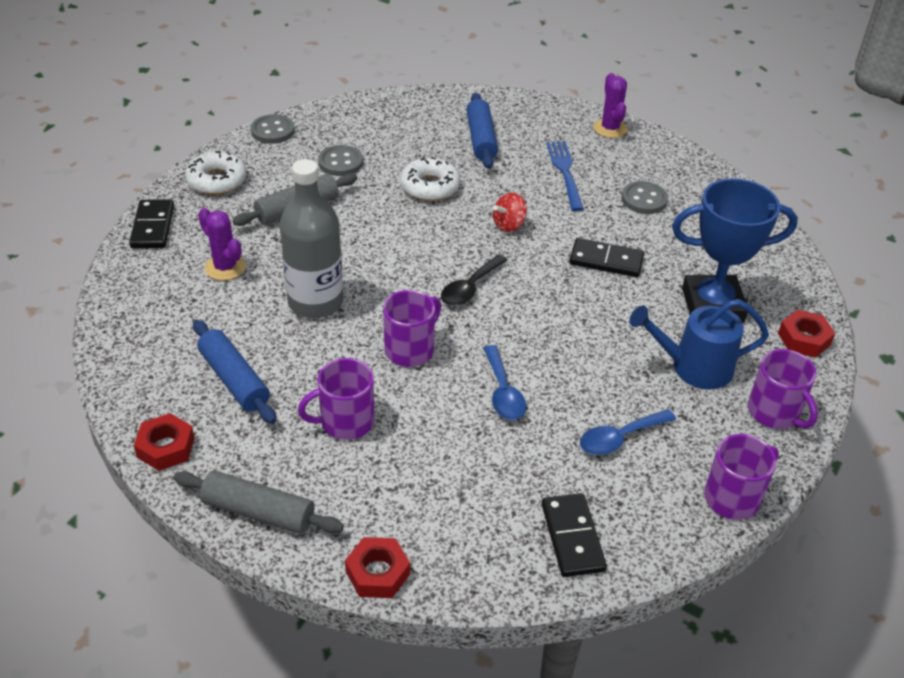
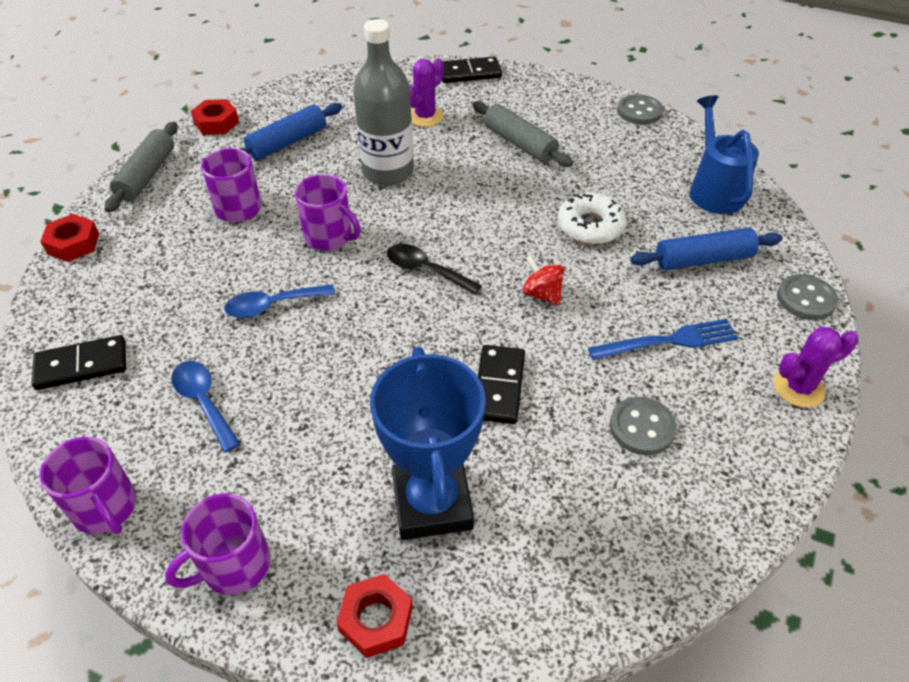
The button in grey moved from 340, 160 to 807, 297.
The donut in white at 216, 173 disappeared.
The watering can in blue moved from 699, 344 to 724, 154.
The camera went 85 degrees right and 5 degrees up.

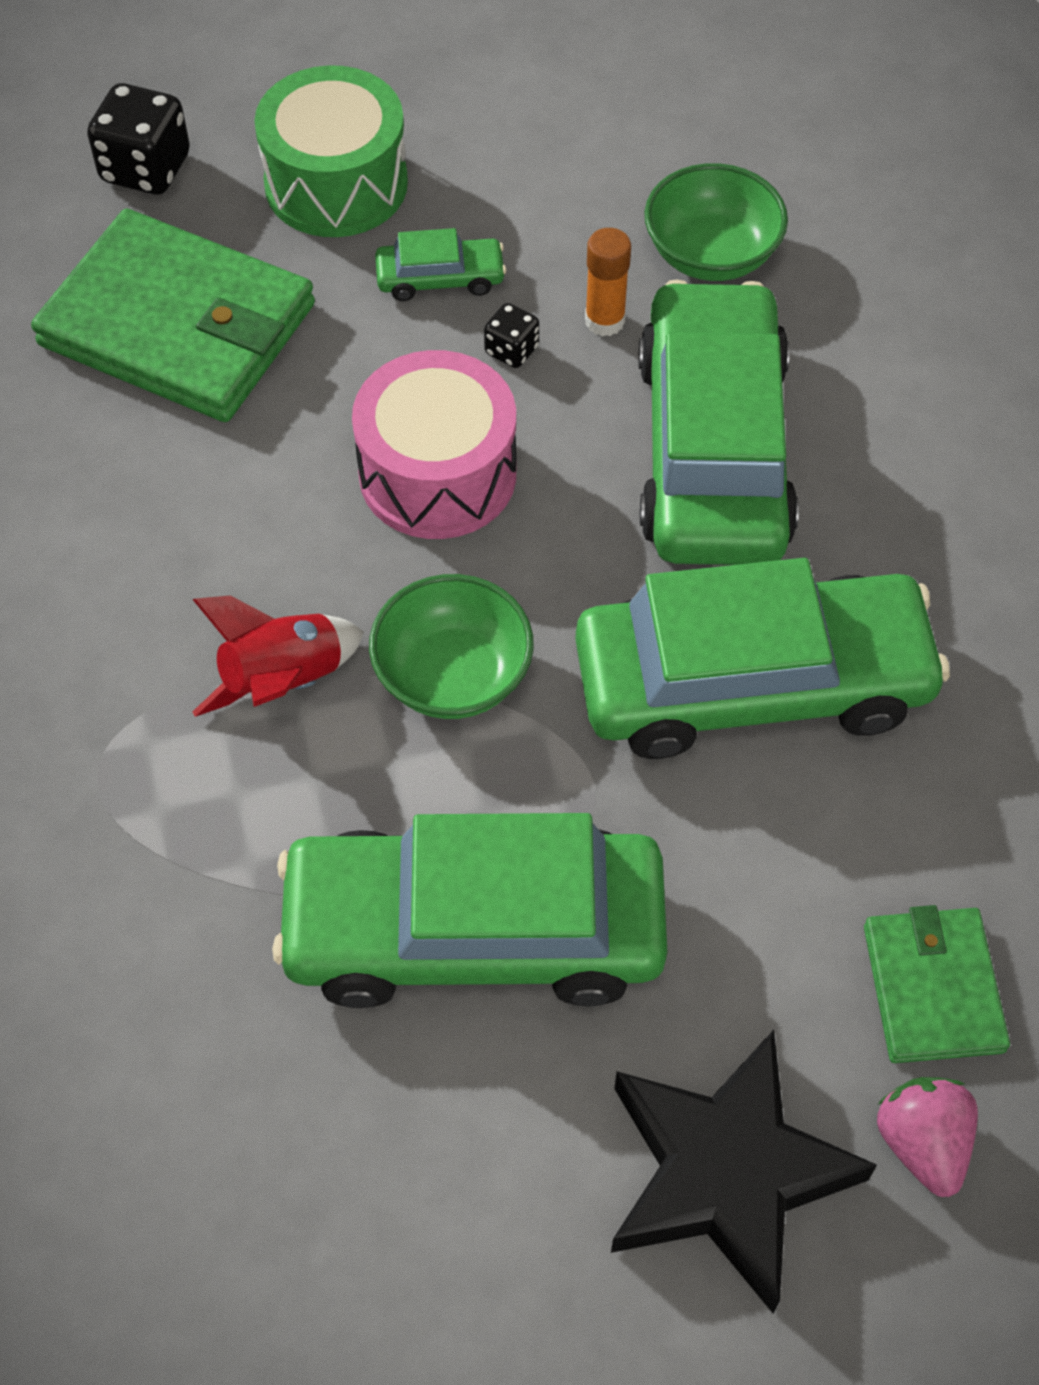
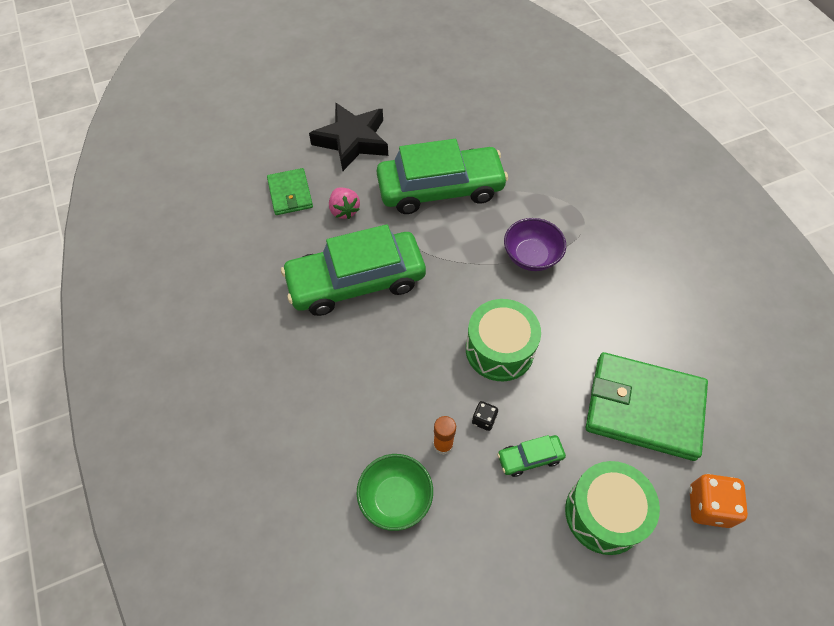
The dice in black at 138, 139 became the dice in orange at 718, 501.
The car in green at 718, 422 disappeared.
The drum in pink at 434, 444 became the drum in green at 503, 340.
The bowl in green at 451, 646 disappeared.
The rocket in red at 278, 656 was replaced by the bowl in purple at 535, 244.
The strawberry in pink moved from 927, 1137 to 344, 203.
The camera went 170 degrees right and 0 degrees up.

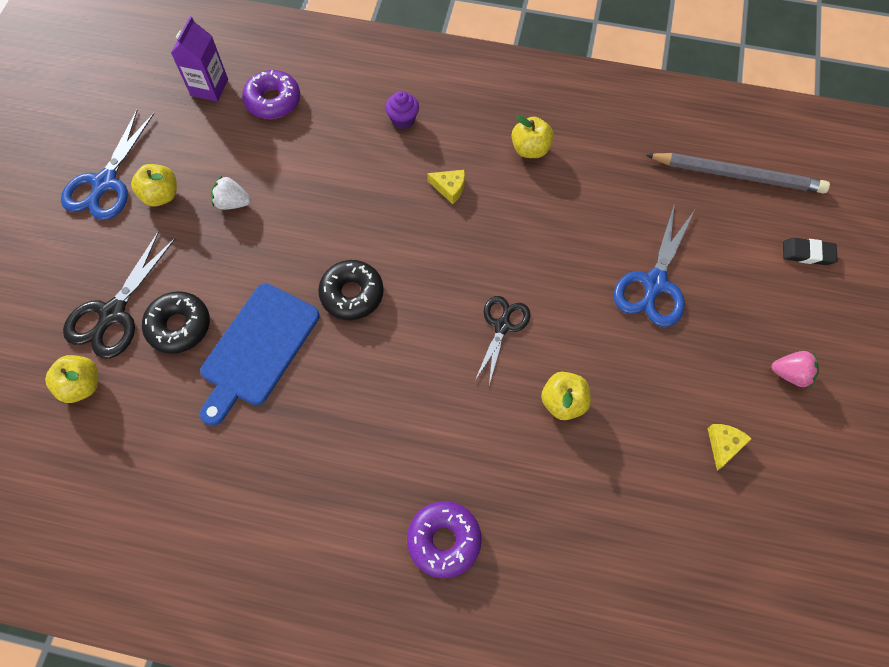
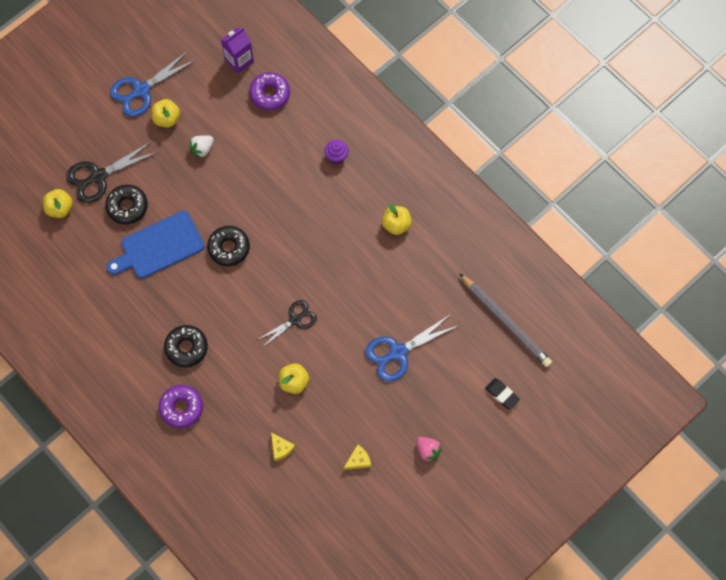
The cheese in yellow moved from 446, 187 to 283, 446.
The strawberry in white at 231, 193 turned 90 degrees counterclockwise.
The donut in black at 186, 346 appeared.
The camera went 35 degrees right and 5 degrees up.

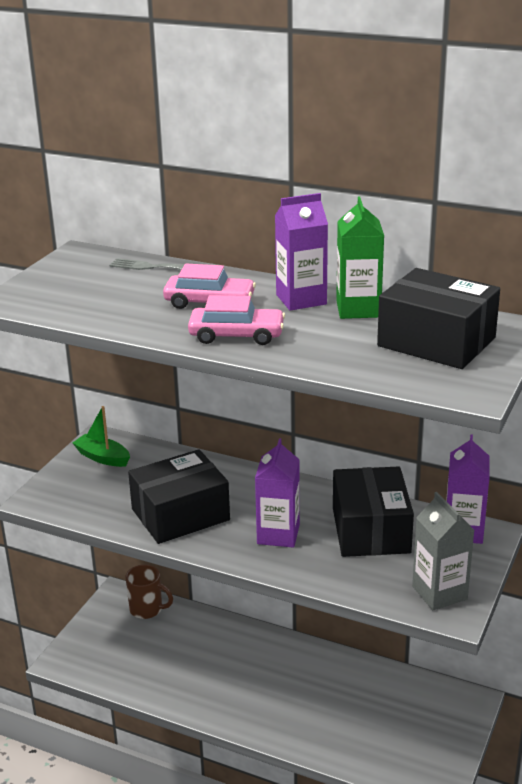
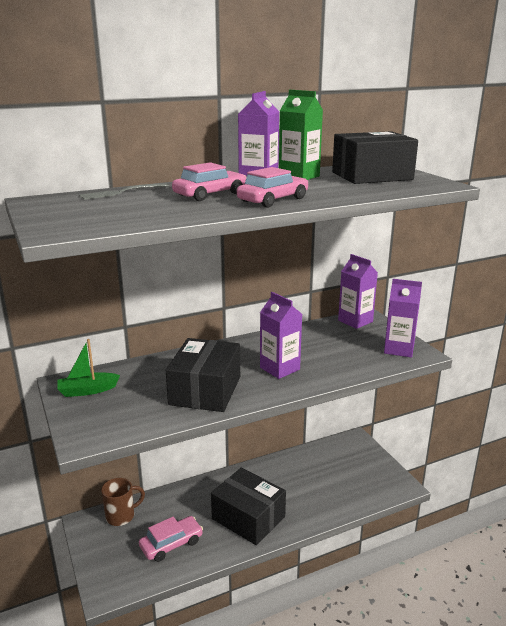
The box in black moved from 373, 511 to 248, 506.
The carton in grey at 443, 551 became the carton in purple at 403, 318.
The car in pink at 171, 539 appeared.
The camera went 50 degrees left and 5 degrees down.

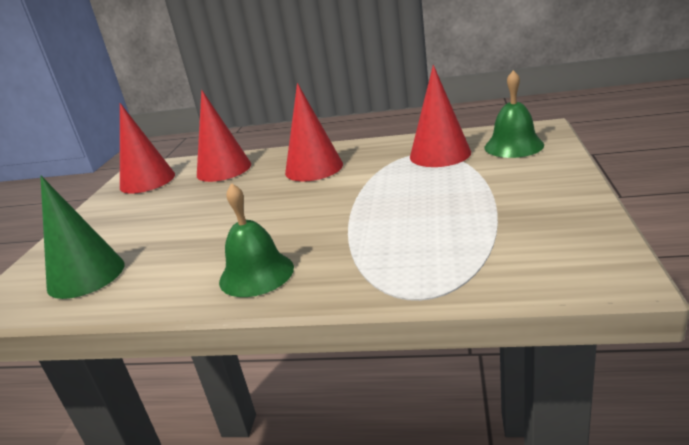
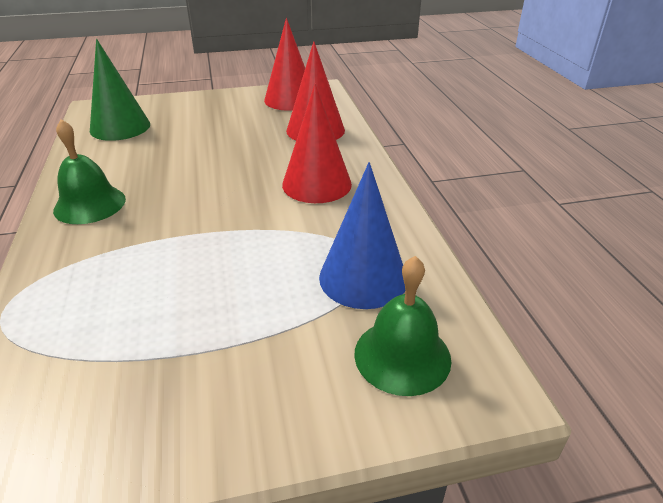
The cone in red at 440, 116 became the cone in blue at 362, 235.
The camera went 65 degrees right and 10 degrees up.

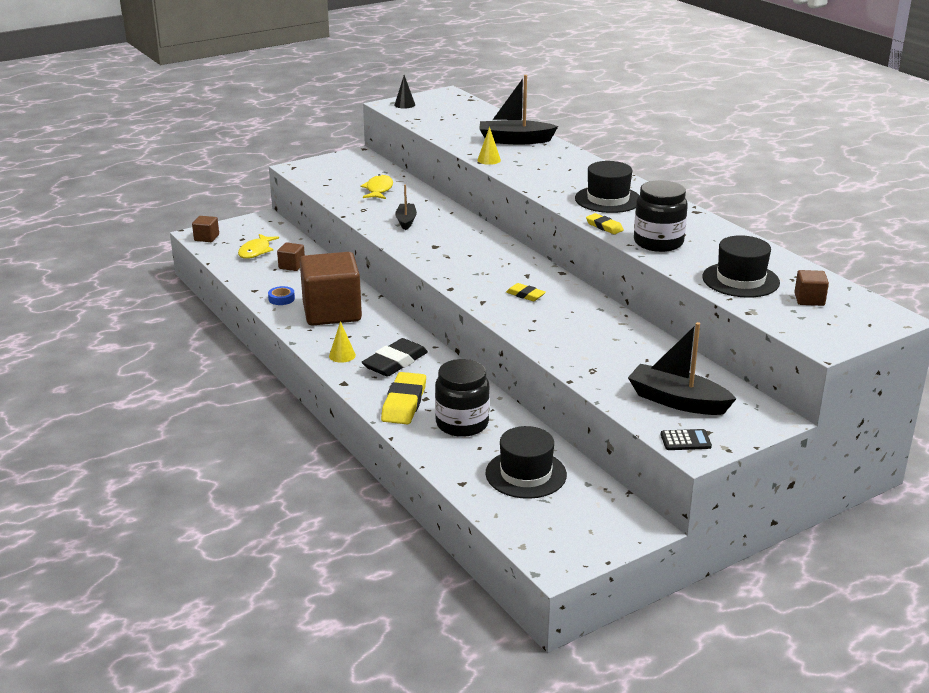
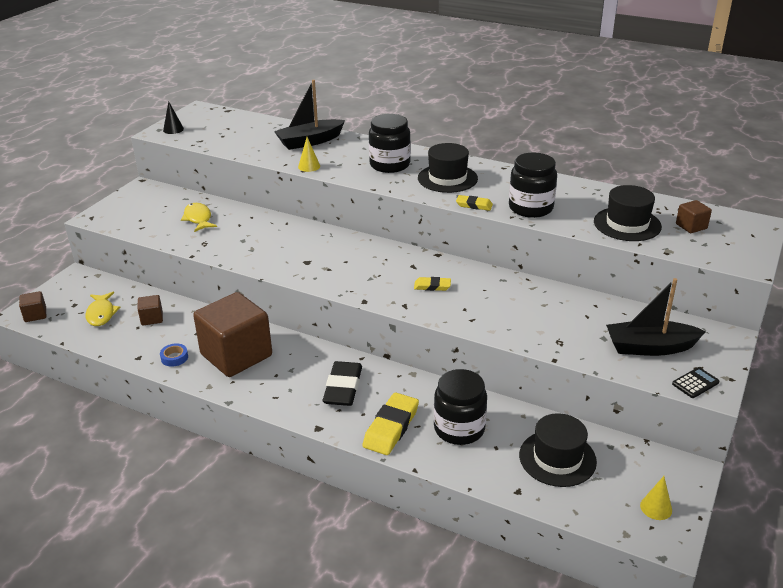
The boat in black at 406, 207 disappeared.
The cone in yellow moved from 342, 342 to 656, 498.
The eraser in yellow at 403, 398 turned 45 degrees clockwise.
The jar in black at 390, 143 appeared.
The camera went 30 degrees left and 5 degrees up.

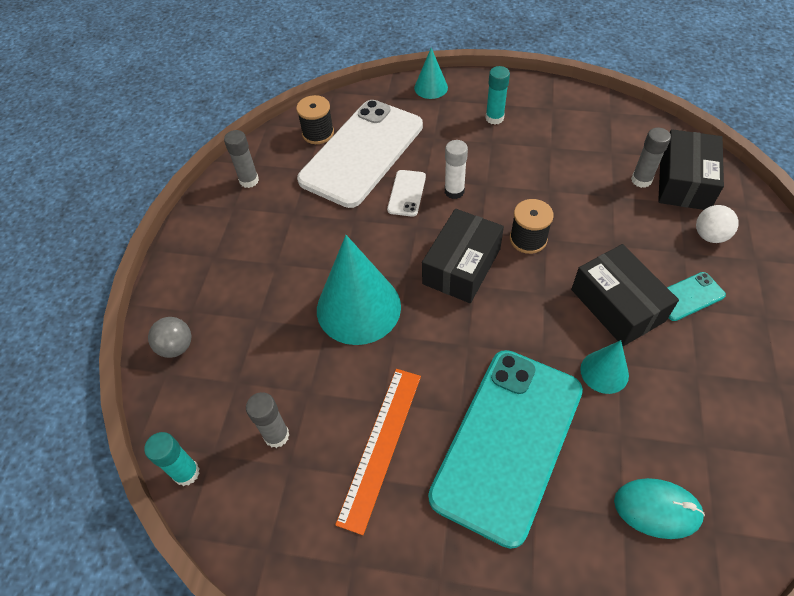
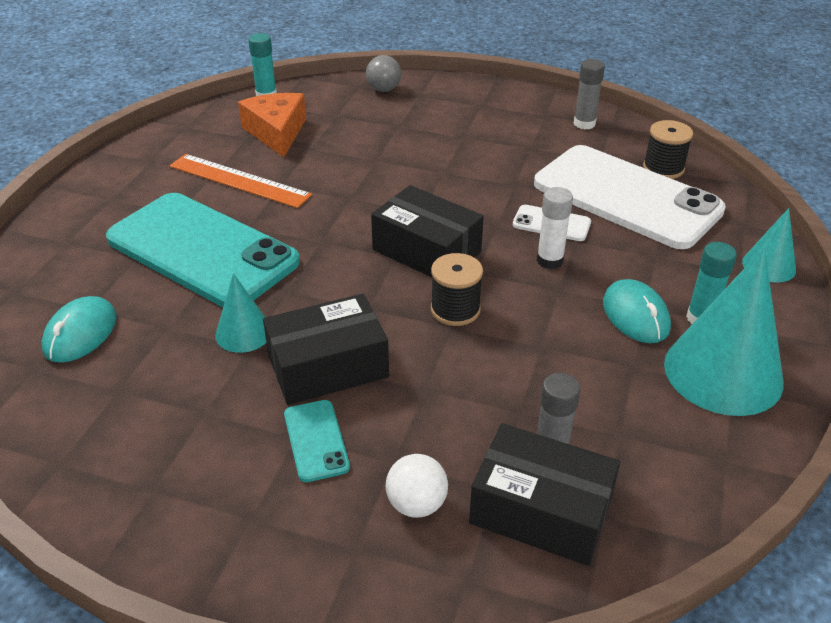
The cone in turquoise moved from 359, 290 to 723, 331.
The glue stick in grey at 268, 420 was replaced by the cheese in orange at 272, 125.
The mouse in turquoise at 637, 311 appeared.
The camera went 95 degrees right and 15 degrees down.

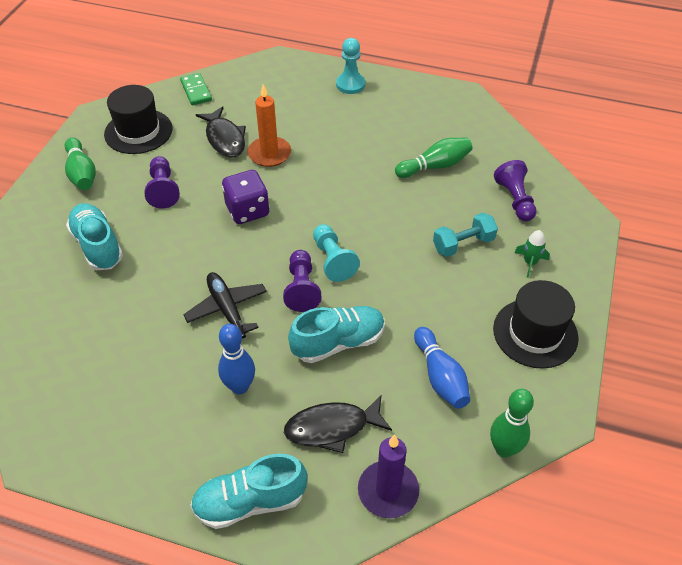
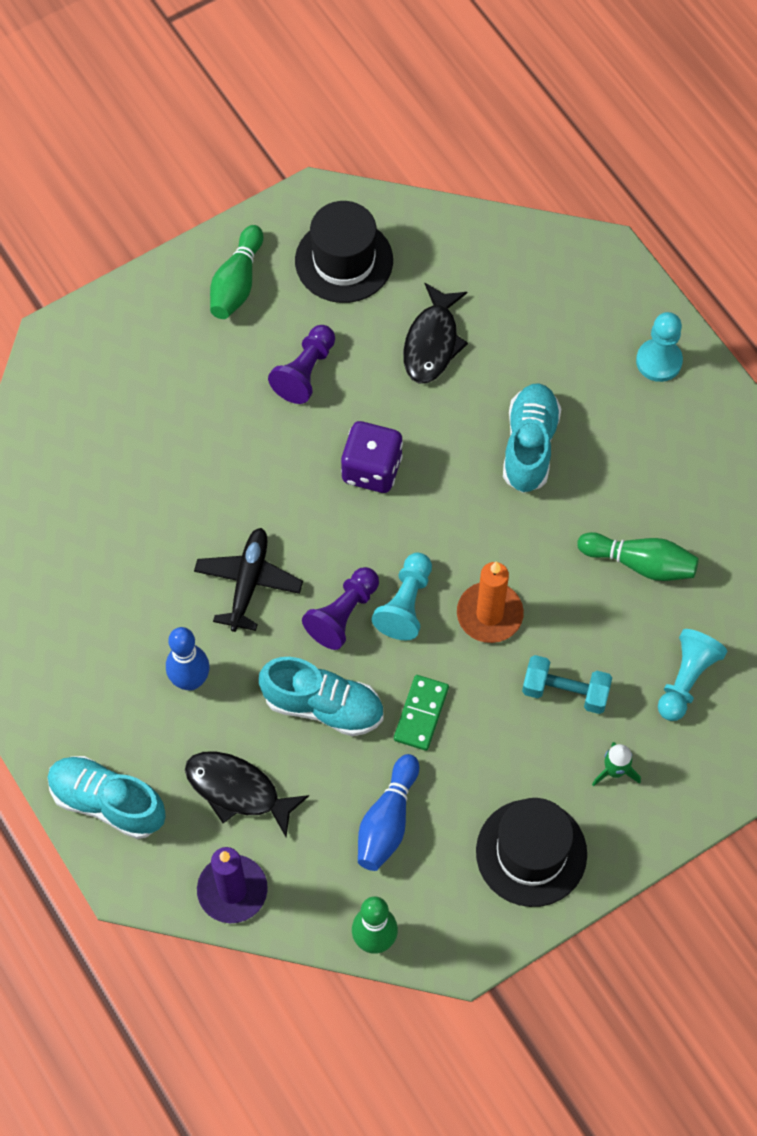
The domino in green moved from 196, 89 to 421, 713.
The candle in orange moved from 269, 125 to 490, 602.
The pawn in purple at 515, 190 became the pawn in turquoise at 692, 675.
The shoe in turquoise moved from 94, 236 to 532, 438.
The camera went 40 degrees right and 15 degrees up.

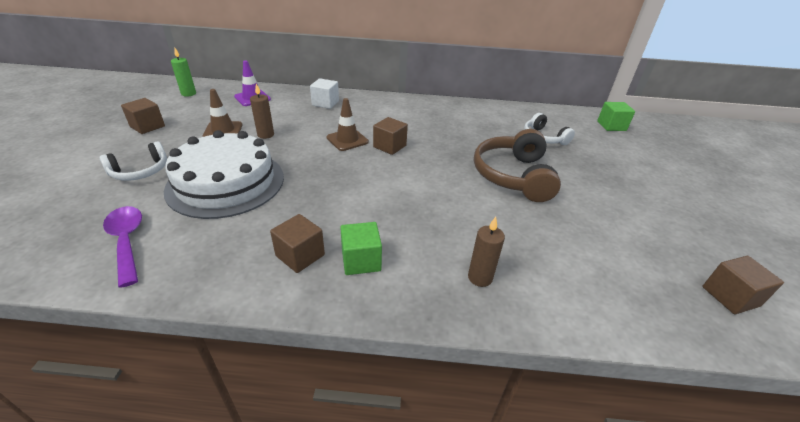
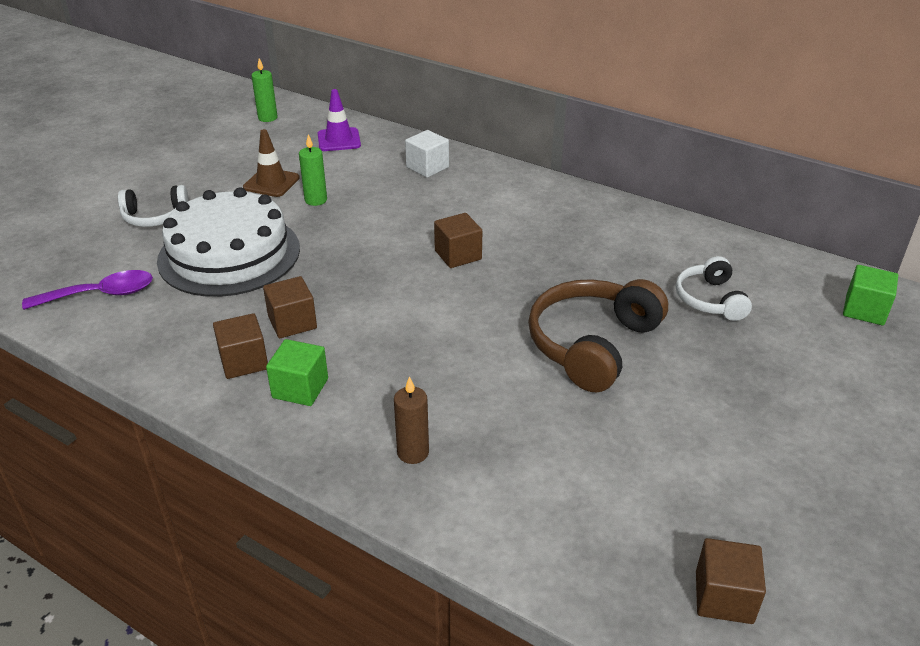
The candle in brown at 262, 111 became the candle in green at 313, 170.
The cube in brown moved from 143, 116 to 290, 307.
The traffic cone in brown at 348, 124 disappeared.
The spoon in purple at 122, 247 turned 75 degrees clockwise.
The camera went 30 degrees right and 0 degrees up.

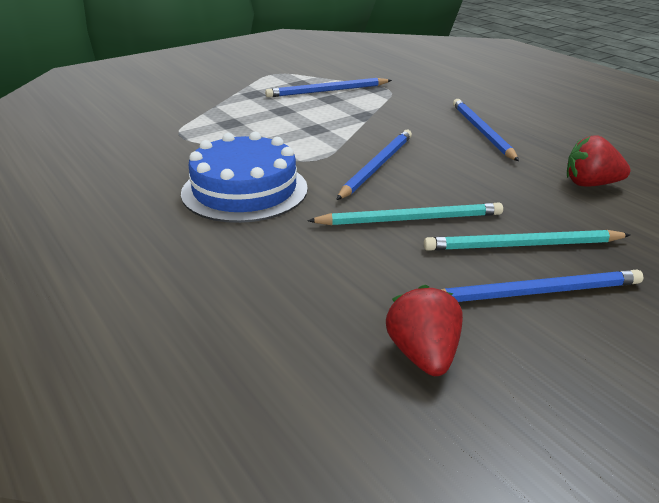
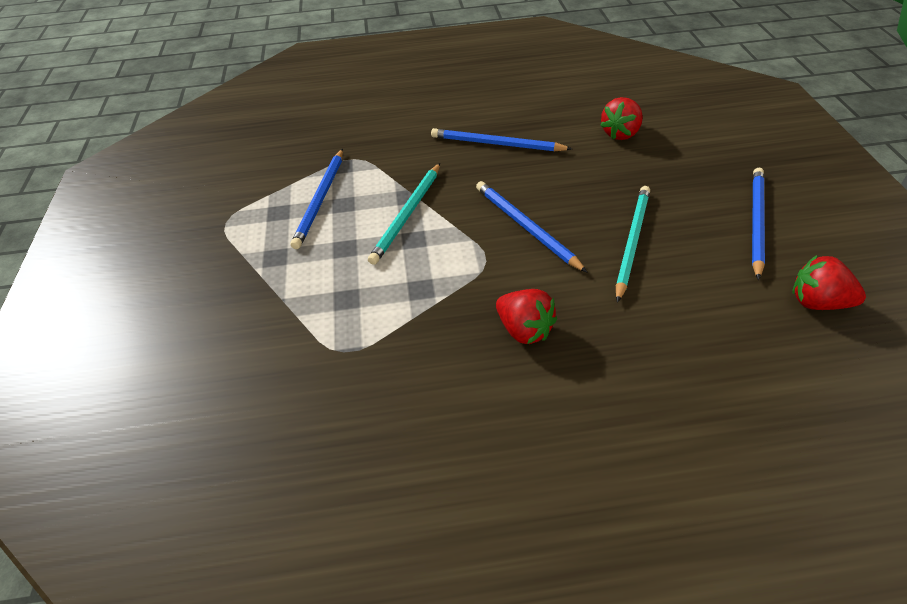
The cake in blue at 244, 177 was replaced by the strawberry in red at 526, 316.
The pencil in turquoise moved from 527, 240 to 404, 214.
The camera went 60 degrees left and 15 degrees up.

